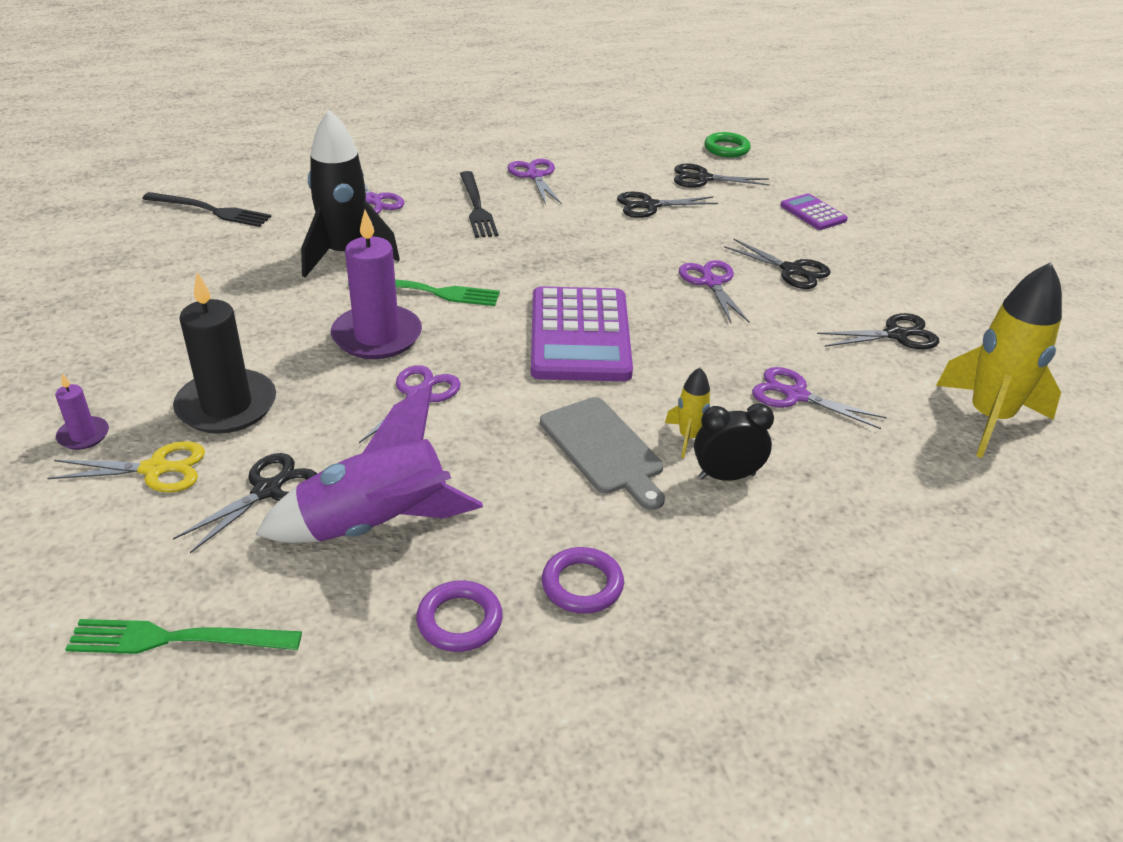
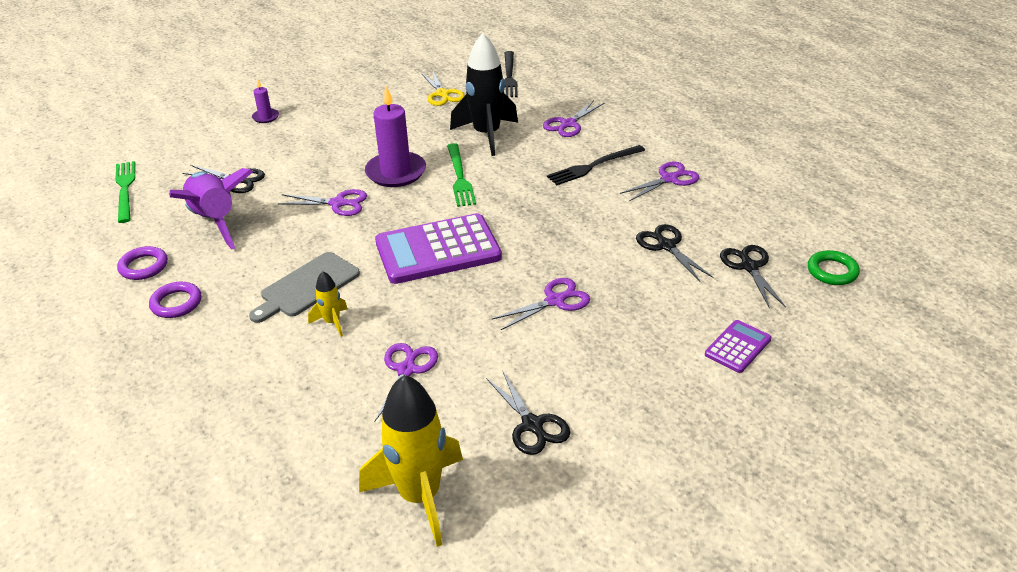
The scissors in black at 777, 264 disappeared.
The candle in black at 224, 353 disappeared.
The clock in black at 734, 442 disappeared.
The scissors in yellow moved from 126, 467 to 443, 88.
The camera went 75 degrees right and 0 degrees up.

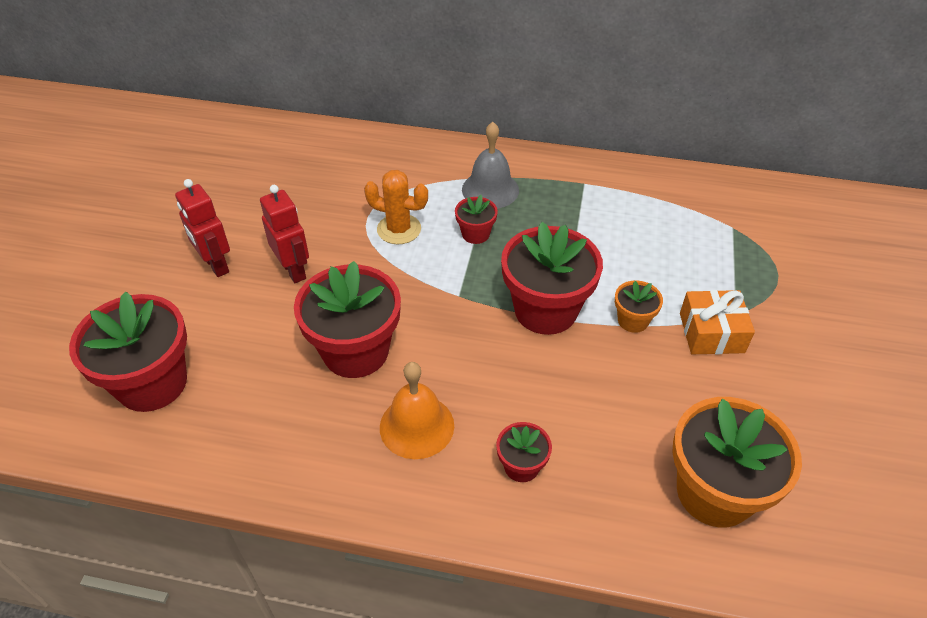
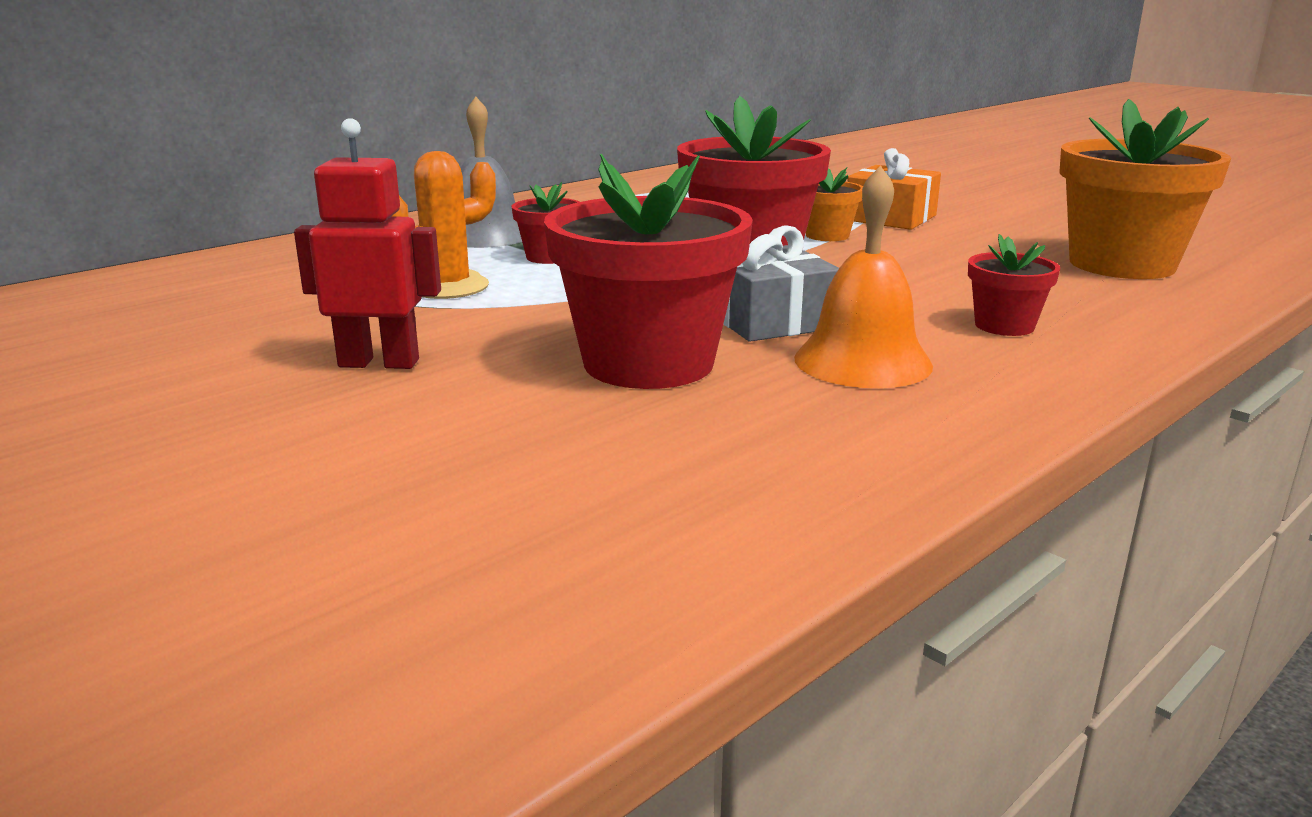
The robot in red at 202, 228 disappeared.
The flower pot in red at 128, 352 disappeared.
The gift in grey at 781, 283 appeared.
The camera went 55 degrees left and 25 degrees down.

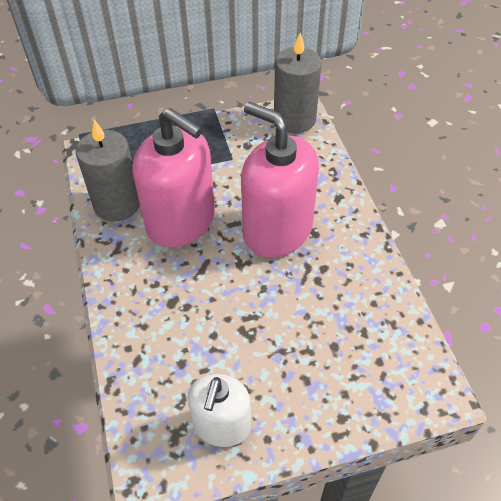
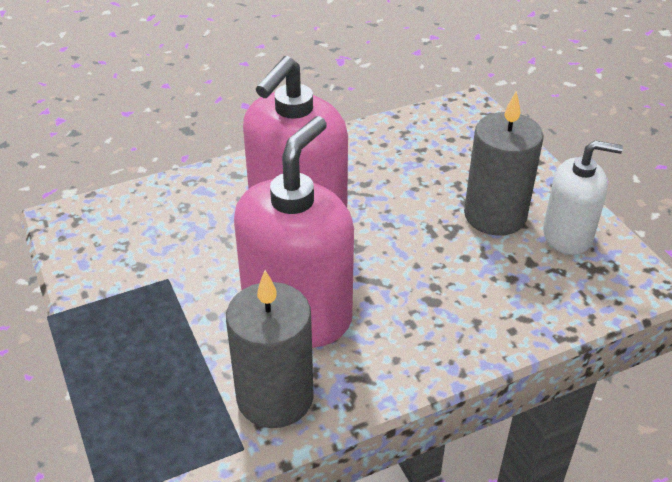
The candle in grey moved from 298, 83 to 504, 163.
The camera went 100 degrees left and 10 degrees down.

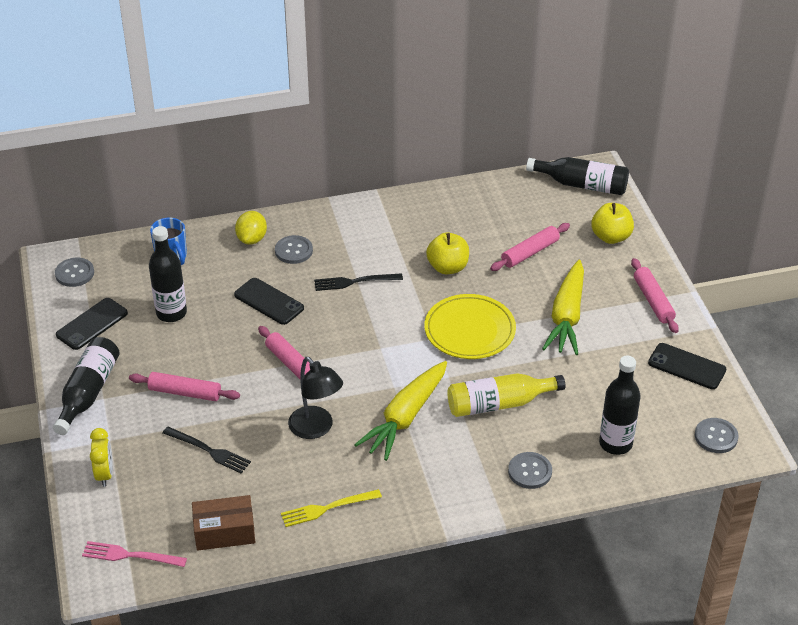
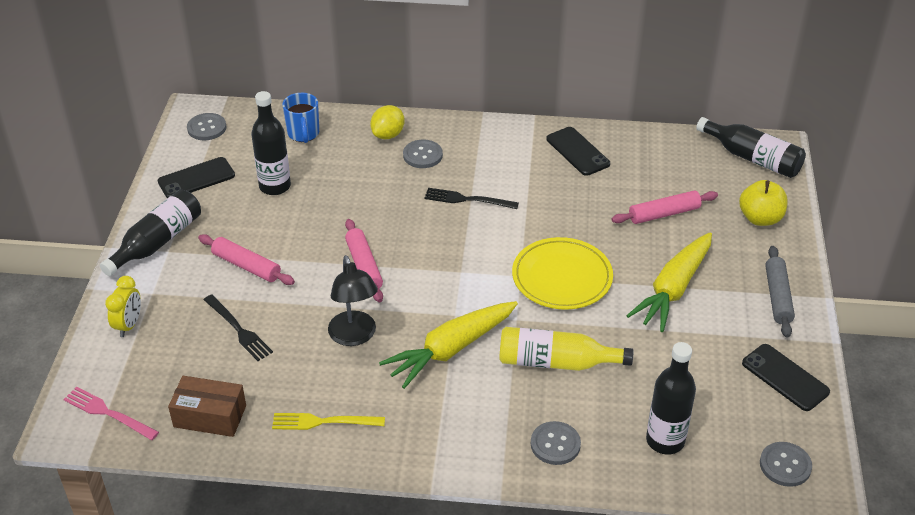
The apple in yellow at 447, 253 disappeared.
The rolling pin in pink at 655, 295 became the rolling pin in grey at 780, 292.
The phone in black moved from 269, 301 to 578, 151.
The camera went 20 degrees right and 0 degrees up.

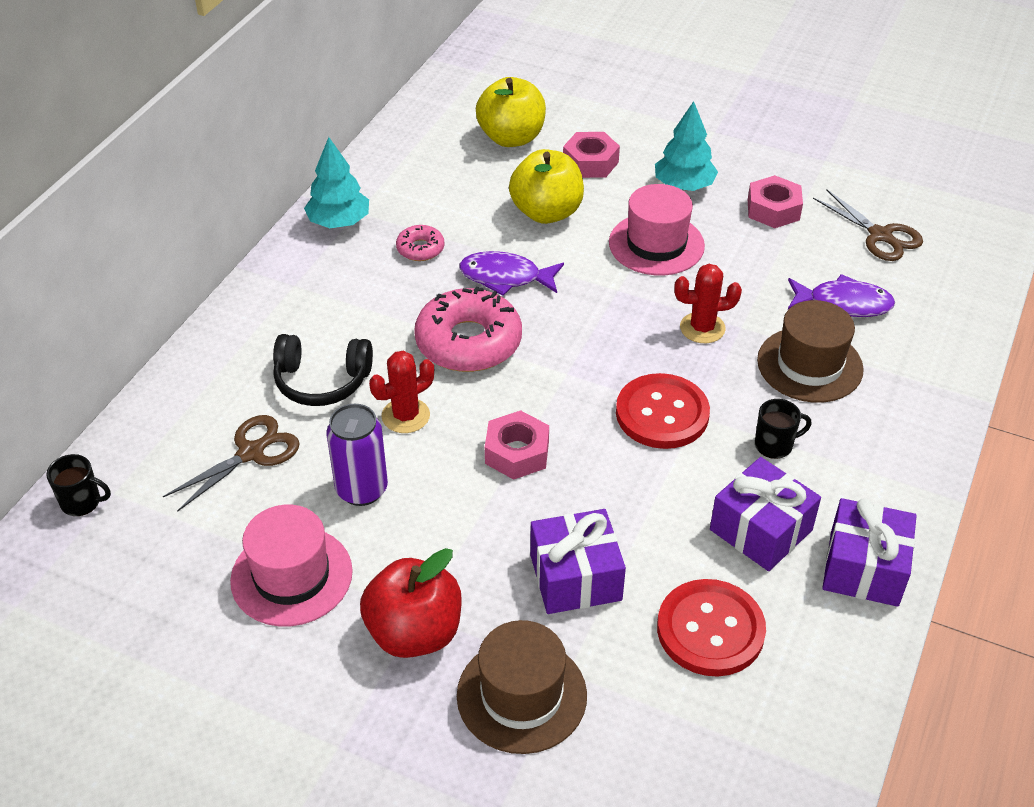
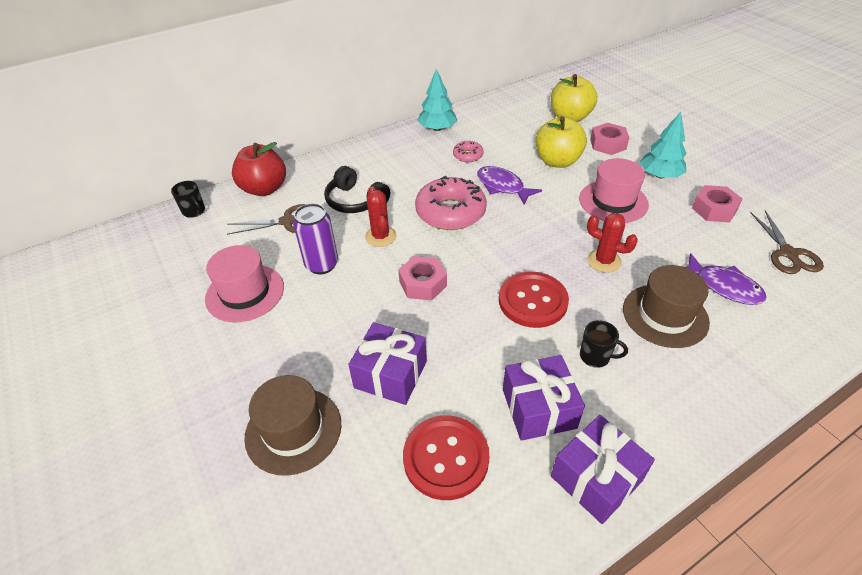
The cactus in red at 401, 392 turned 75 degrees clockwise.
The apple in red moved from 411, 603 to 259, 169.
The camera went 35 degrees right and 0 degrees up.

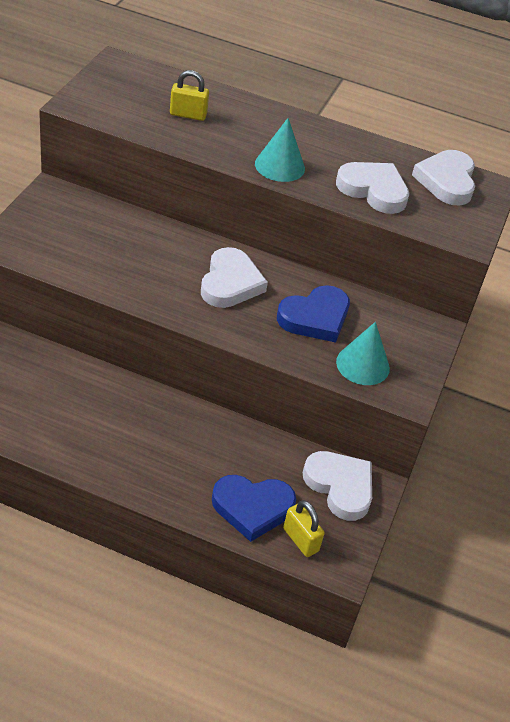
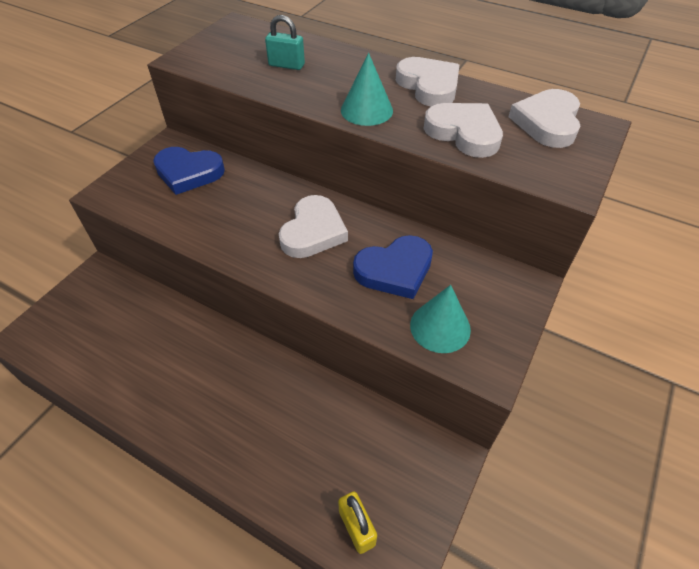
The padlock in yellow at 189, 95 became the padlock in turquoise at 285, 42.
The heart in white moved from 337, 486 to 427, 81.
The heart in blue moved from 254, 508 to 189, 171.
The camera went 15 degrees right and 5 degrees up.

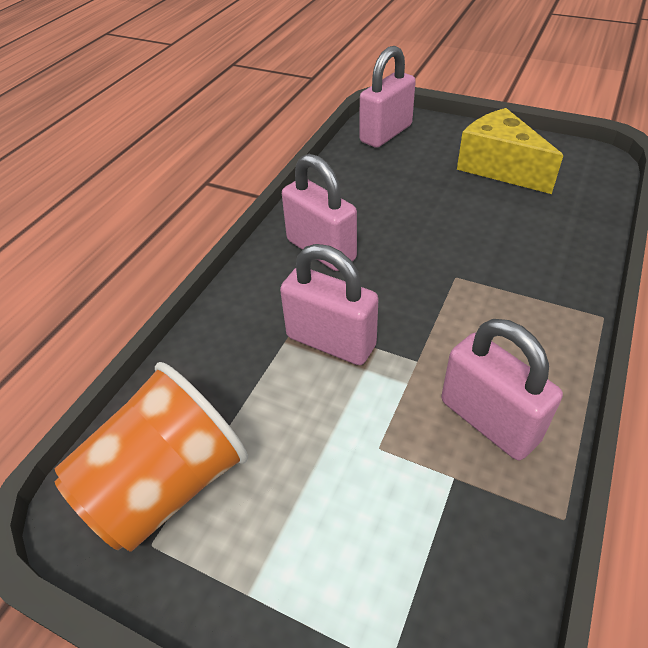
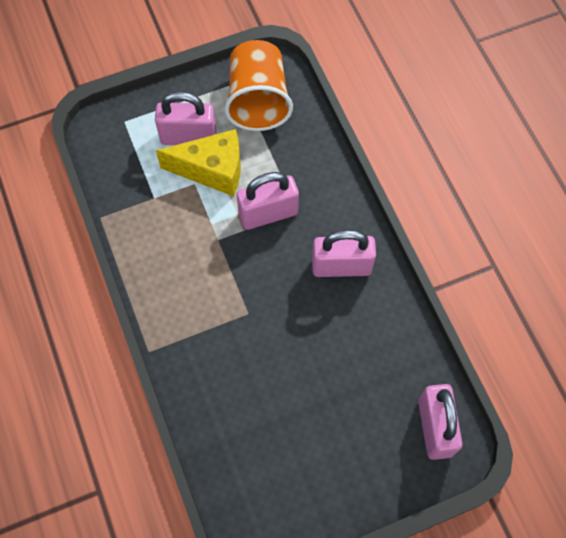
The cheese in yellow moved from 510, 151 to 198, 162.
The padlock in pink moved from 502, 389 to 186, 118.
The camera went 130 degrees right and 20 degrees up.

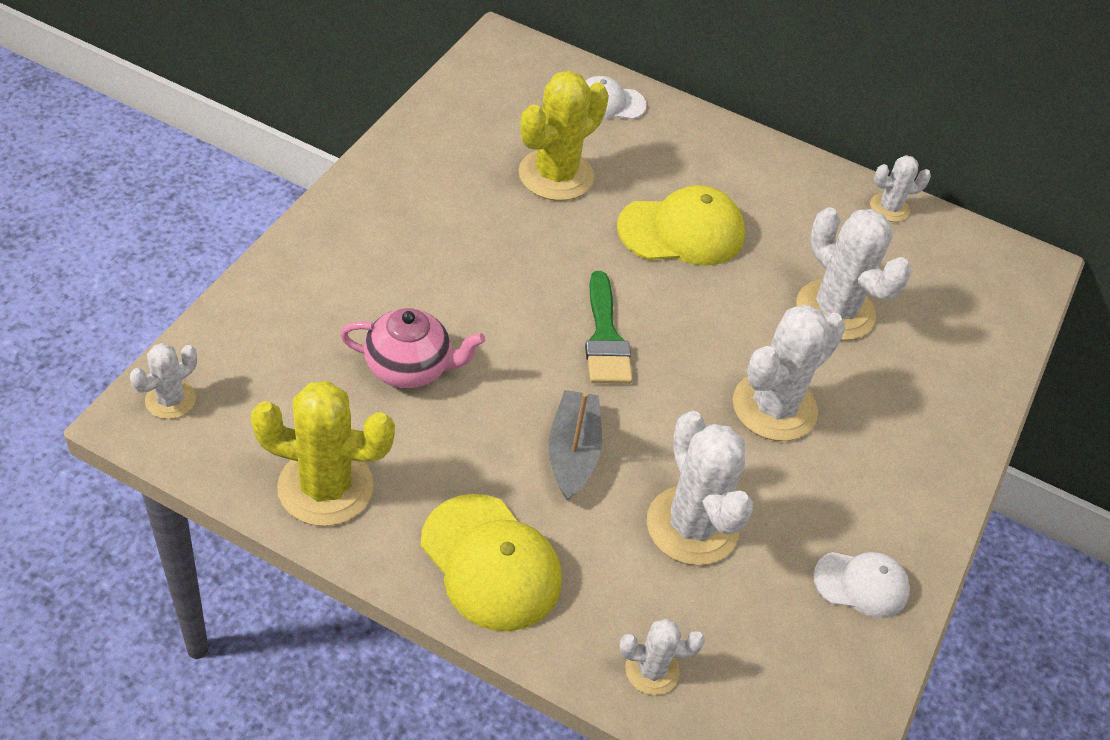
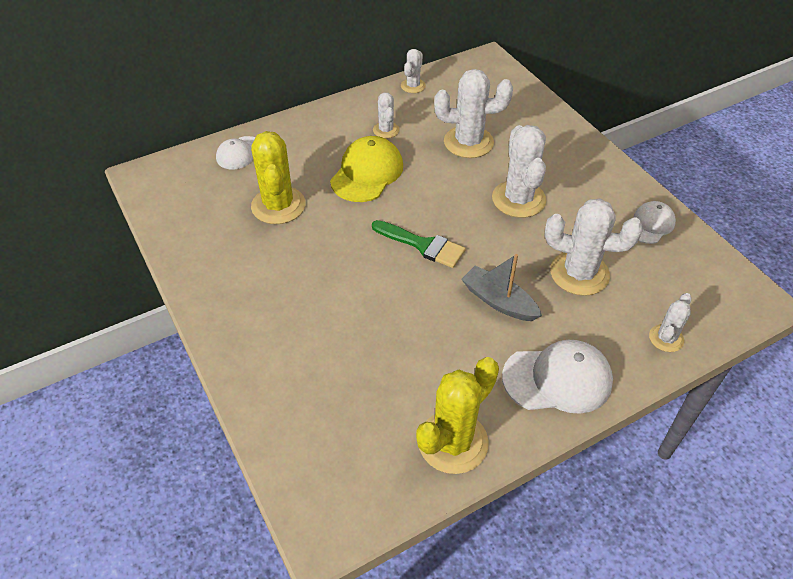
The teapot in pink at 412, 348 disappeared.
The cactus in white moved from 163, 381 to 386, 115.
The cap in yellow at 491, 562 became the cap in white at 557, 377.
The camera went 50 degrees left and 0 degrees up.

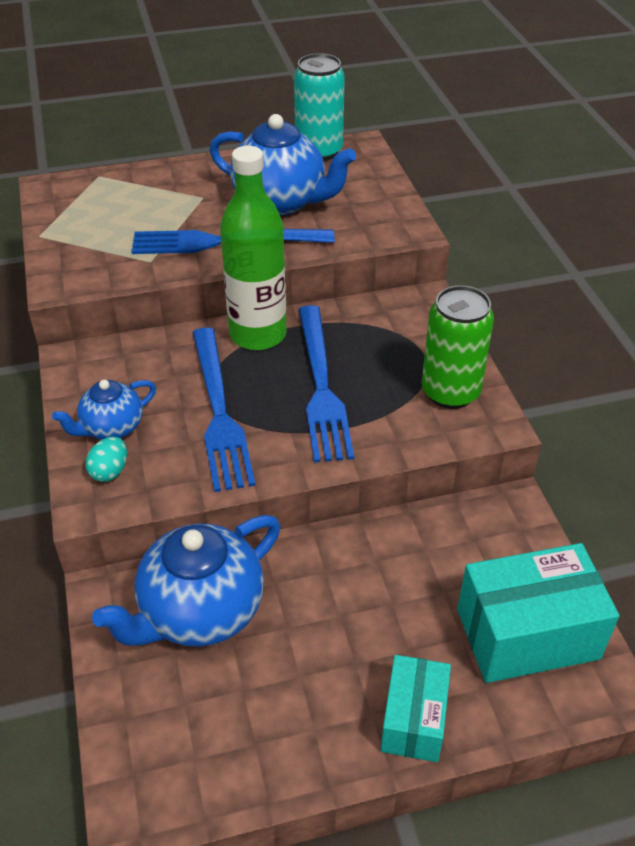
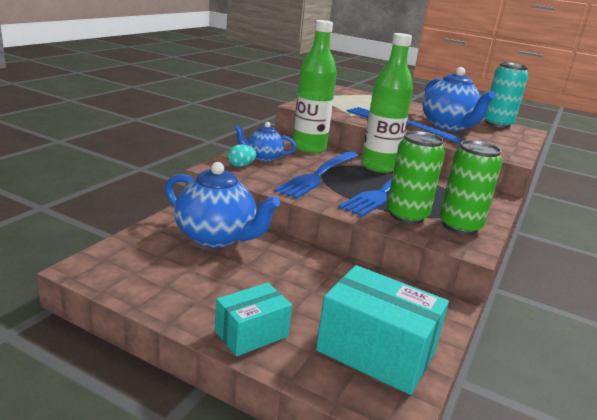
The teapot in blue at 186, 581 turned 150 degrees counterclockwise.
The bottle in green at 315, 86 appeared.
The can in green at 416, 177 appeared.
The camera went 40 degrees right and 20 degrees down.

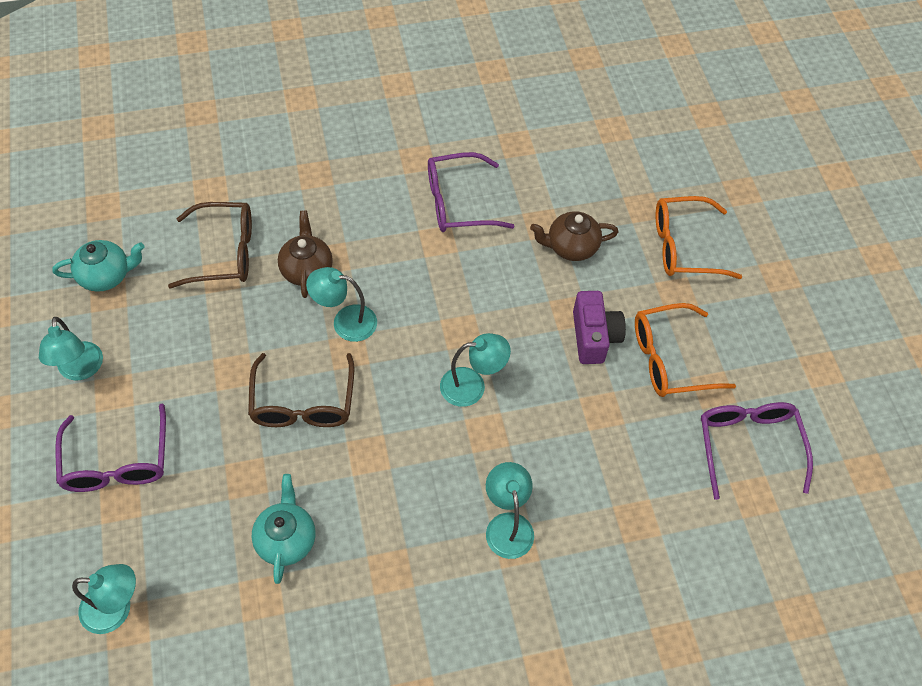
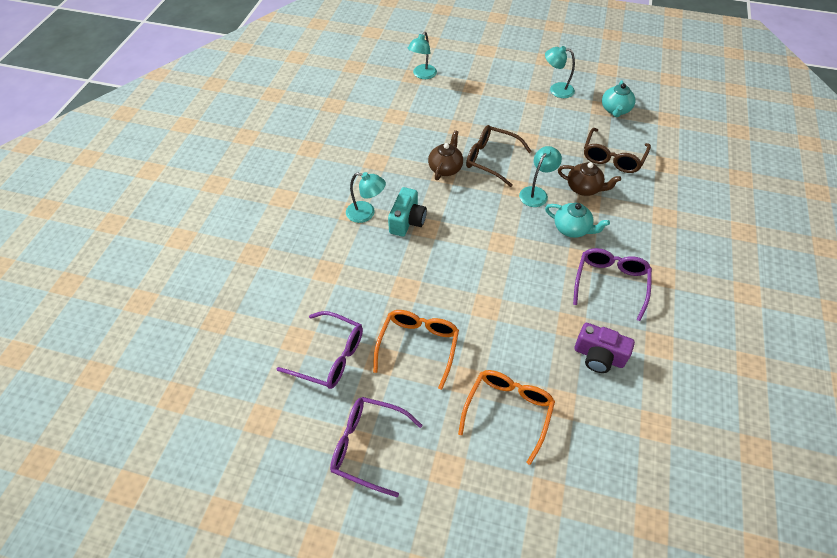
The teapot in brown moved from 574, 236 to 445, 155.
The camera in purple moved from 599, 327 to 605, 348.
The lamp in turquoise at 475, 370 disappeared.
The glasses in purple moved from 110, 447 to 376, 447.
The teapot in turquoise moved from 283, 529 to 577, 220.
The camera in turquoise at 407, 212 appeared.
The camera went 120 degrees right and 5 degrees down.

